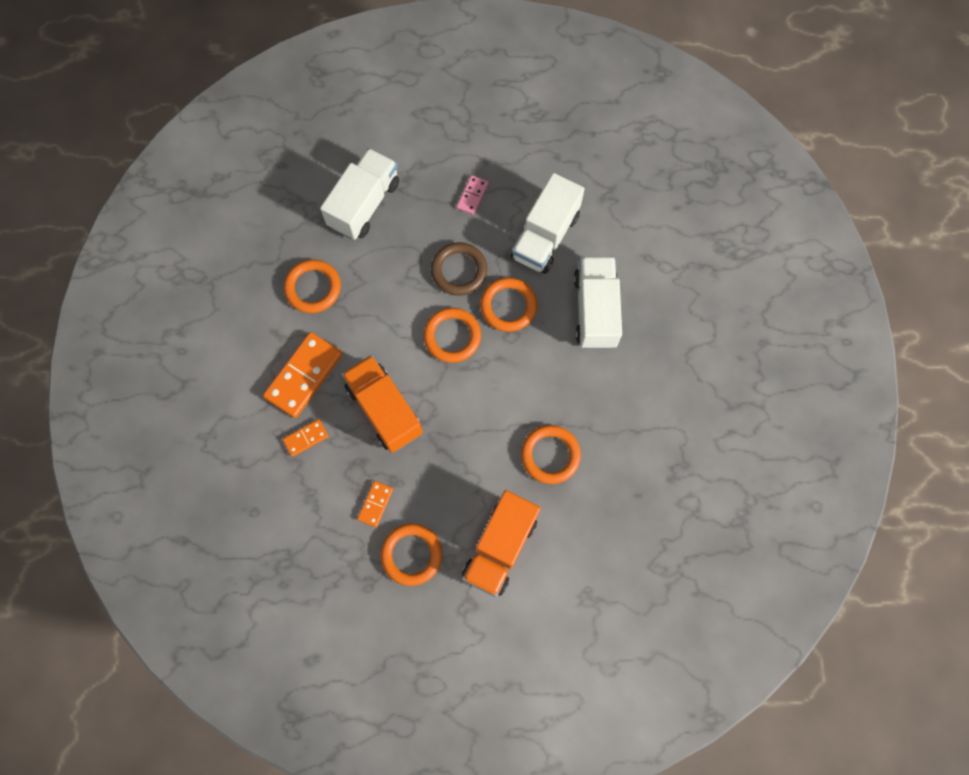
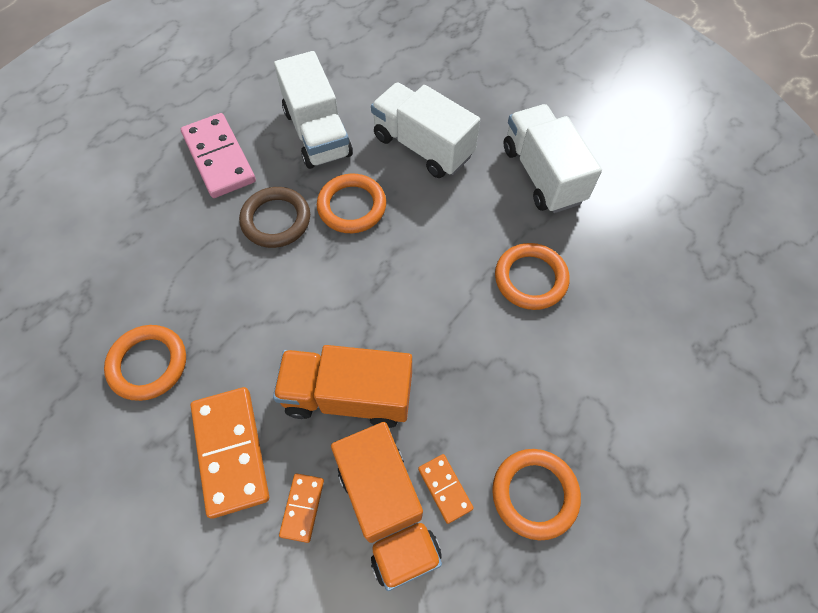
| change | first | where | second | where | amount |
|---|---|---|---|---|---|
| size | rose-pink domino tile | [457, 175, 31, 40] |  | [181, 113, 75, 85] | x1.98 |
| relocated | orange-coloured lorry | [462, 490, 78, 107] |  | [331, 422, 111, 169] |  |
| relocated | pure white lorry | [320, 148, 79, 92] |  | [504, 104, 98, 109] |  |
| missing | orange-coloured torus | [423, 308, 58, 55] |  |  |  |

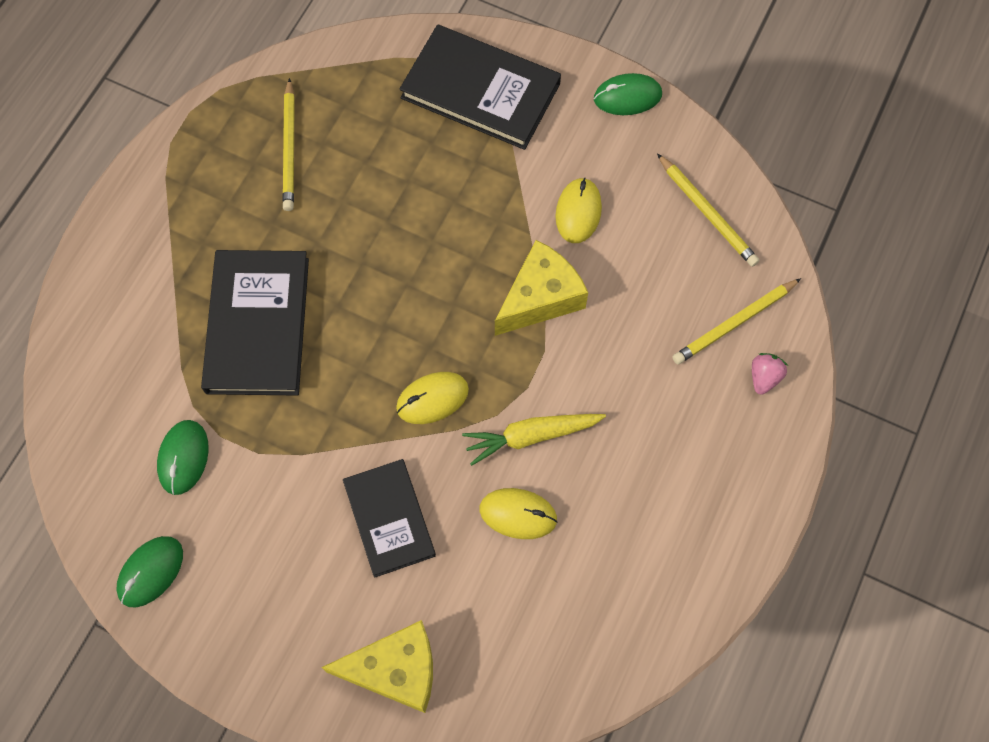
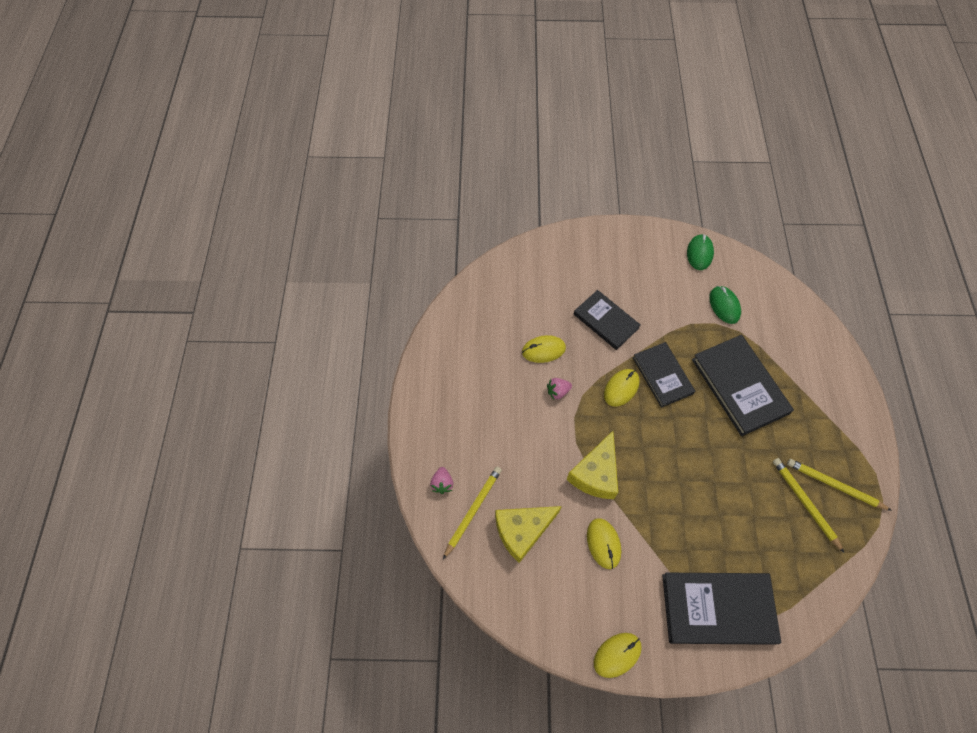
| change | first | where | second | where | amount |
|---|---|---|---|---|---|
| relocated | yellow piece of cheese | [321, 620, 112, 93] |  | [495, 506, 67, 57] |  |
| exchanged | yellow root vegetable | [462, 414, 144, 52] | rose-pink toy strawberry | [547, 378, 25, 21] |  |
| colour | emerald computer mouse | [594, 73, 68, 42] | yellow computer mouse | [594, 633, 48, 45] |  |
| appeared |  |  | jet-black book | [633, 342, 62, 66] |  |
| relocated | yellow lead pencil | [657, 154, 103, 113] |  | [787, 459, 105, 52] |  |

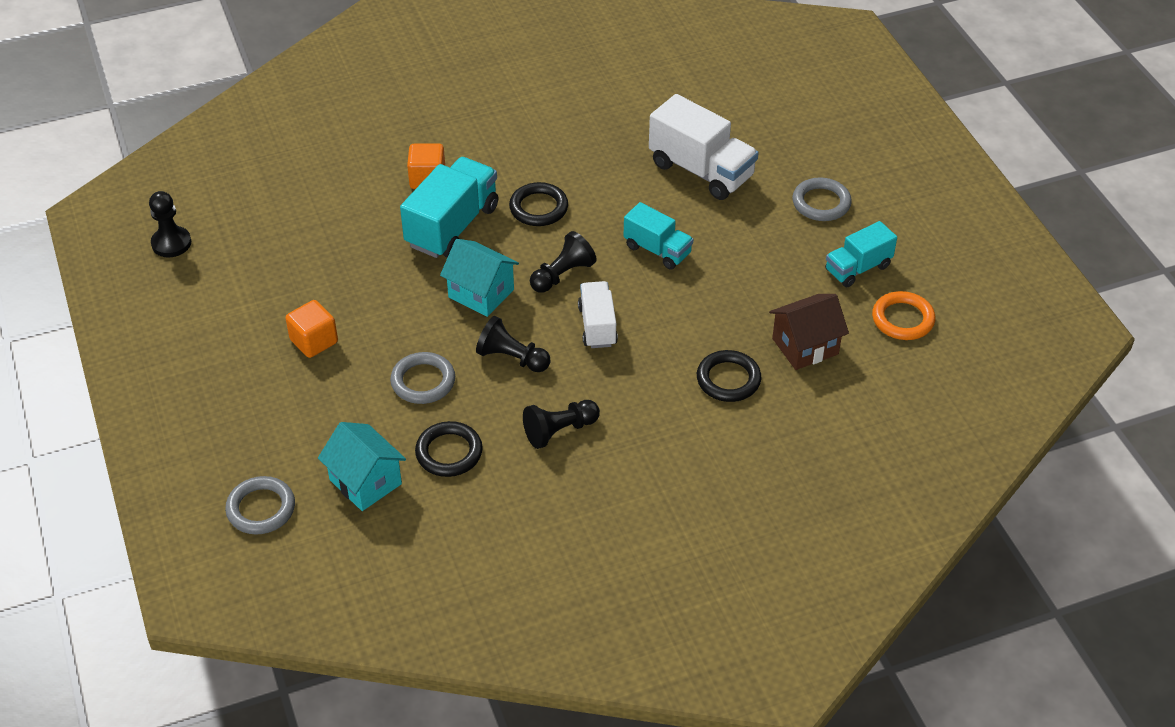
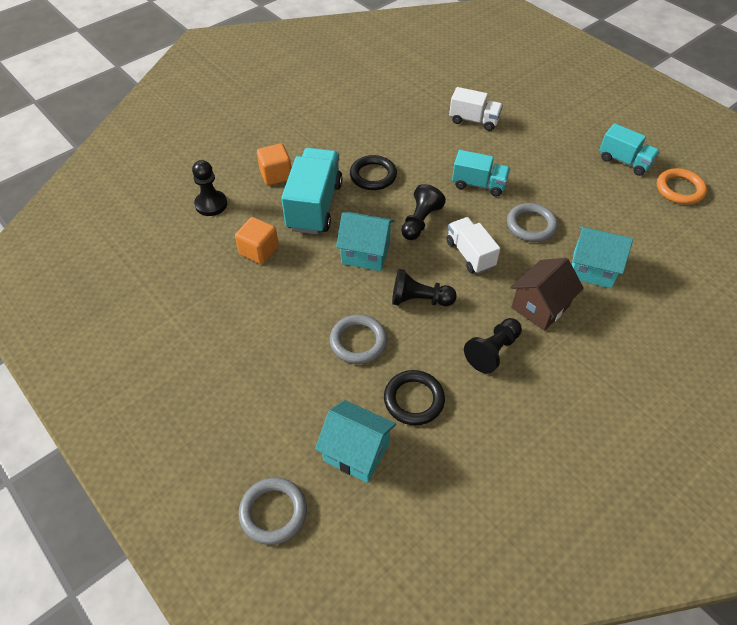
| change | first | where | second | where | amount |
|---|---|---|---|---|---|
| relocated | jet-black pawn | [149, 191, 42, 66] |  | [192, 160, 35, 56] |  |
| relocated | orange-coloured solid cube | [285, 300, 53, 58] |  | [235, 217, 44, 47] |  |
| size | pure white lorry | [649, 94, 109, 106] |  | [449, 87, 54, 44] | x0.61 |
| relocated | grey torus | [793, 177, 59, 44] |  | [507, 203, 51, 39] |  |
| relocated | brown house | [769, 294, 80, 76] |  | [510, 258, 74, 73] |  |
| exchanged | jet-black torus | [697, 350, 64, 52] | aqua house | [572, 226, 61, 62] |  |
| spun | aqua lorry | [825, 221, 72, 66] |  | [599, 123, 61, 53] | 90 degrees counterclockwise |

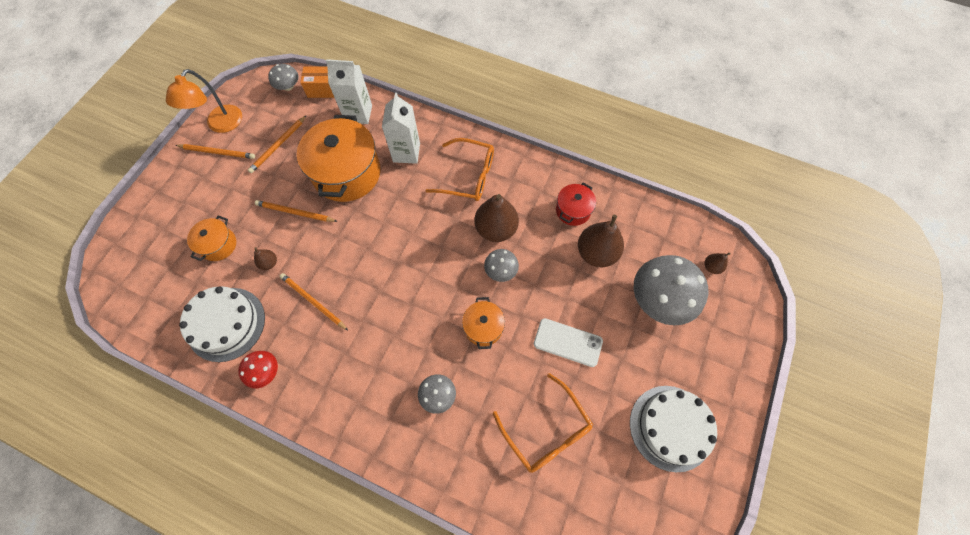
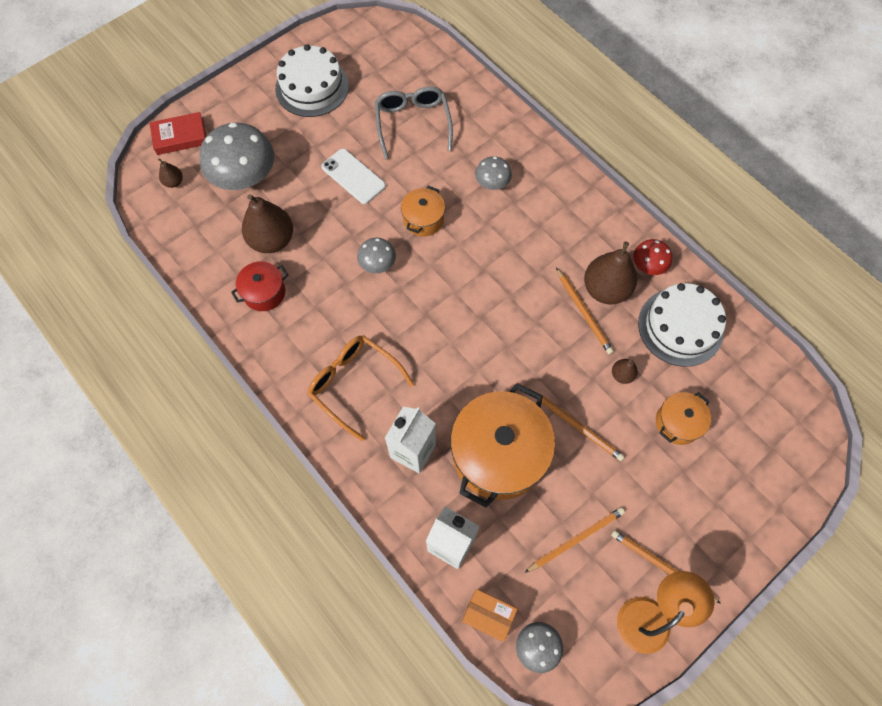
| change | first | where | second | where | amount |
|---|---|---|---|---|---|
| appeared |  |  | crimson book | [150, 112, 56, 43] |  |
| colour | orange-coloured spectacles | [493, 373, 100, 100] | grey spectacles | [375, 86, 78, 73] |  |
| relocated | brown pear | [475, 194, 44, 48] |  | [584, 242, 53, 63] |  |

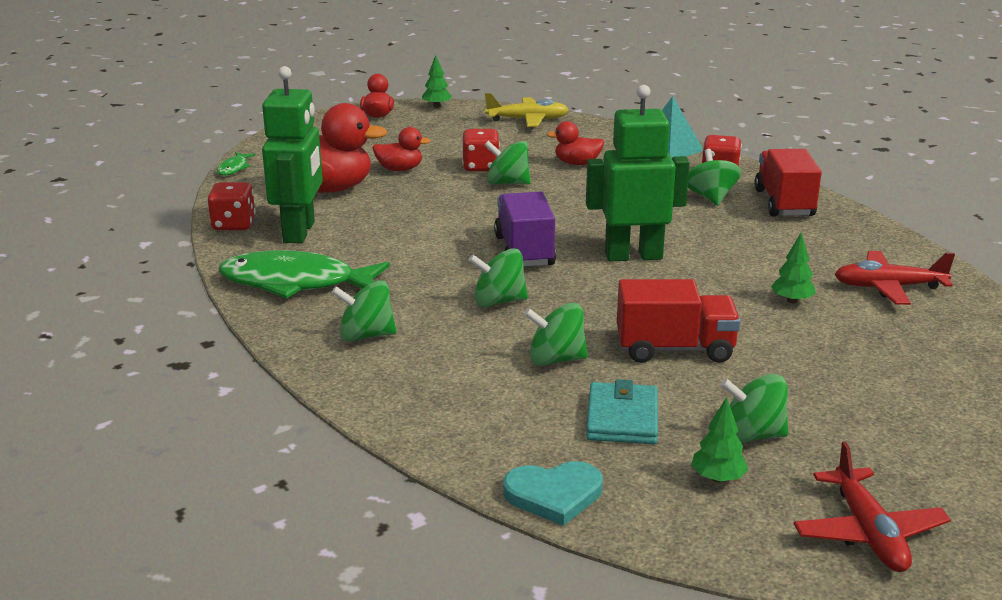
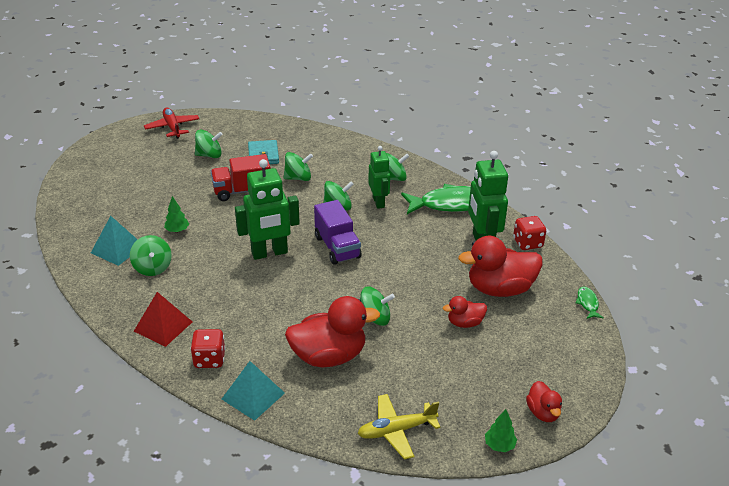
| change | first | where | second | where | amount |
|---|---|---|---|---|---|
| exchanged | crimson plane | [835, 251, 120, 54] | aqua pyramid | [91, 216, 47, 50] |  |
| relocated | emerald spinning top | [688, 149, 53, 57] |  | [130, 235, 42, 41] |  |
| exchanged | crimson lorry | [755, 149, 67, 67] | crimson pyramid | [134, 292, 58, 55] |  |
| size | crimson duck | [546, 121, 58, 44] |  | [285, 296, 95, 71] | x1.94 |
| appeared |  |  | emerald robot | [368, 146, 22, 63] |  |
| missing | crimson dice | [462, 129, 38, 43] |  |  |  |
| missing | aqua heart shape | [503, 461, 100, 65] |  |  |  |
| missing | emerald tree | [691, 397, 57, 86] |  |  |  |

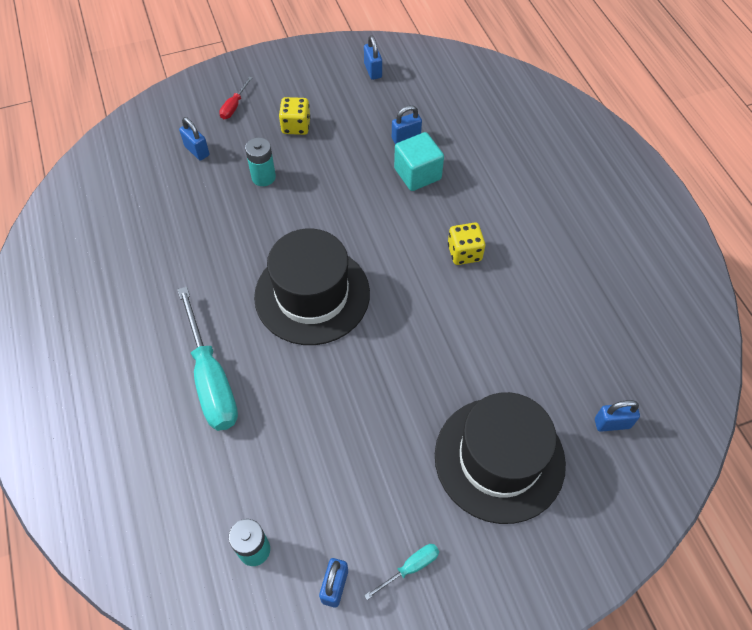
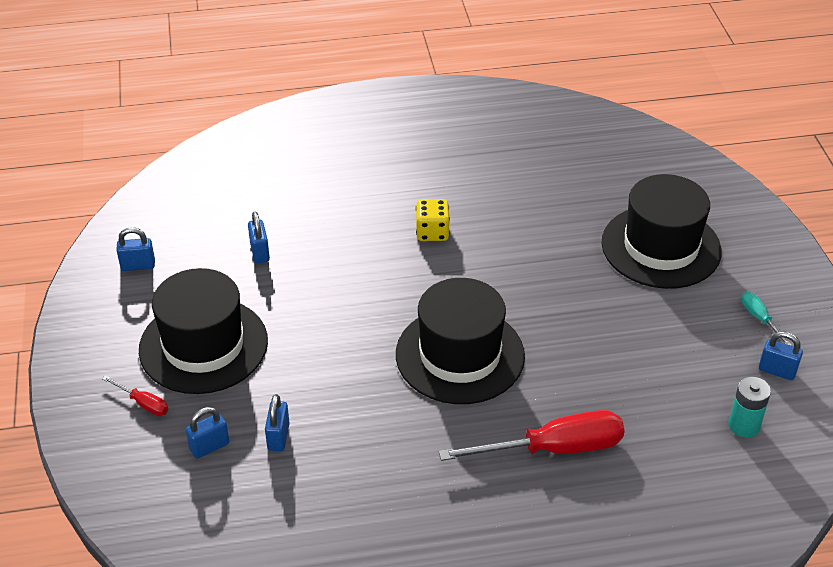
| change | first | where | second | where | amount |
|---|---|---|---|---|---|
| exchanged | yellow dice | [279, 97, 31, 38] | jet-black top hat | [139, 268, 129, 126] |  |
| relocated | royal blue small lock | [595, 400, 45, 32] |  | [265, 394, 25, 57] |  |
| colour | aqua screwdriver | [177, 286, 61, 145] | crimson screwdriver | [439, 410, 186, 51] |  |
| missing | aqua power cell | [245, 138, 31, 48] |  |  |  |
| missing | aqua solid cube | [394, 132, 50, 59] |  |  |  |

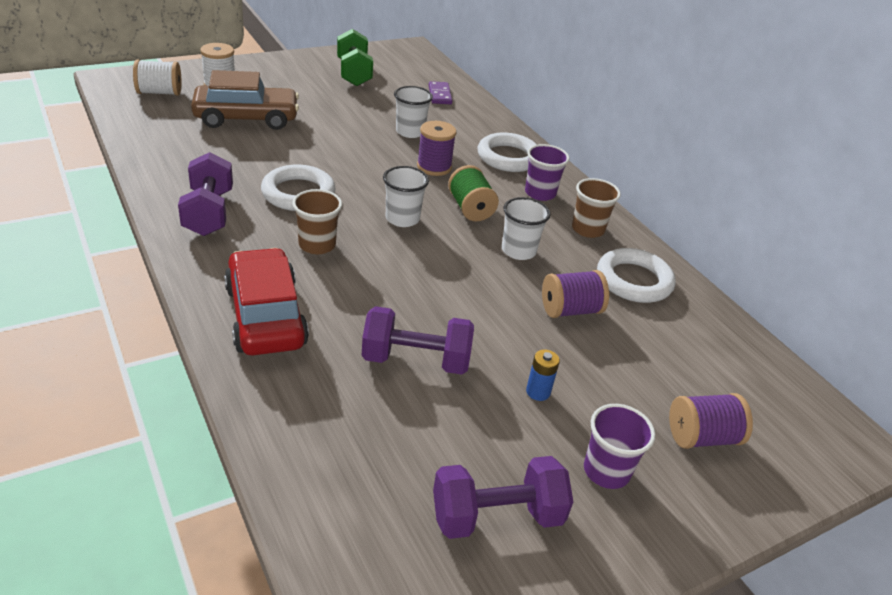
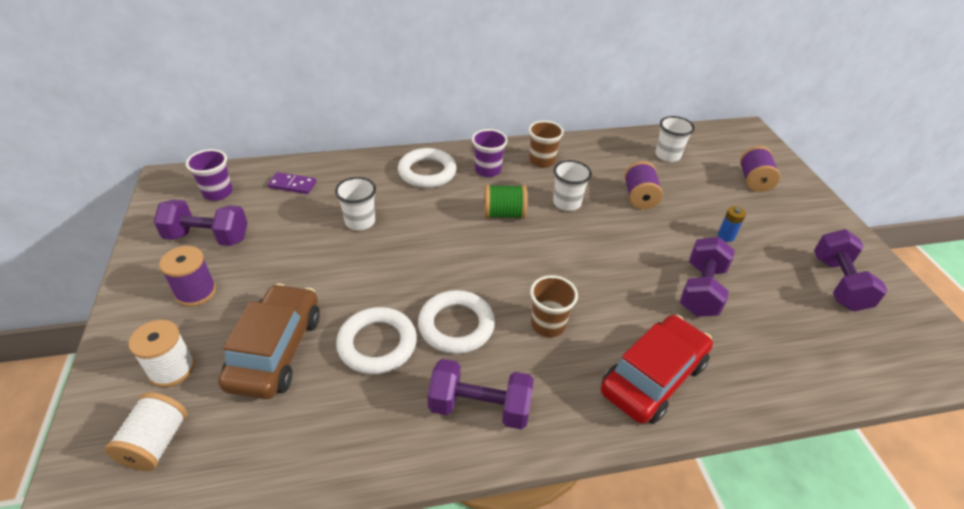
| change | first | where | second | where | amount |
|---|---|---|---|---|---|
| colour | emerald hand weight | [337, 29, 36, 57] | violet hand weight | [153, 199, 95, 47] |  |
| relocated | violet bobbin | [417, 121, 39, 55] |  | [159, 246, 57, 61] |  |
| relocated | violet tumbler | [584, 404, 71, 85] |  | [186, 149, 47, 52] |  |
| relocated | pure white torus | [597, 248, 79, 55] |  | [336, 307, 81, 67] |  |
| spun | crimson automobile | [224, 248, 85, 107] |  | [601, 315, 112, 109] | 135 degrees clockwise |
| relocated | pure white tumbler | [383, 166, 46, 61] |  | [655, 116, 40, 46] |  |

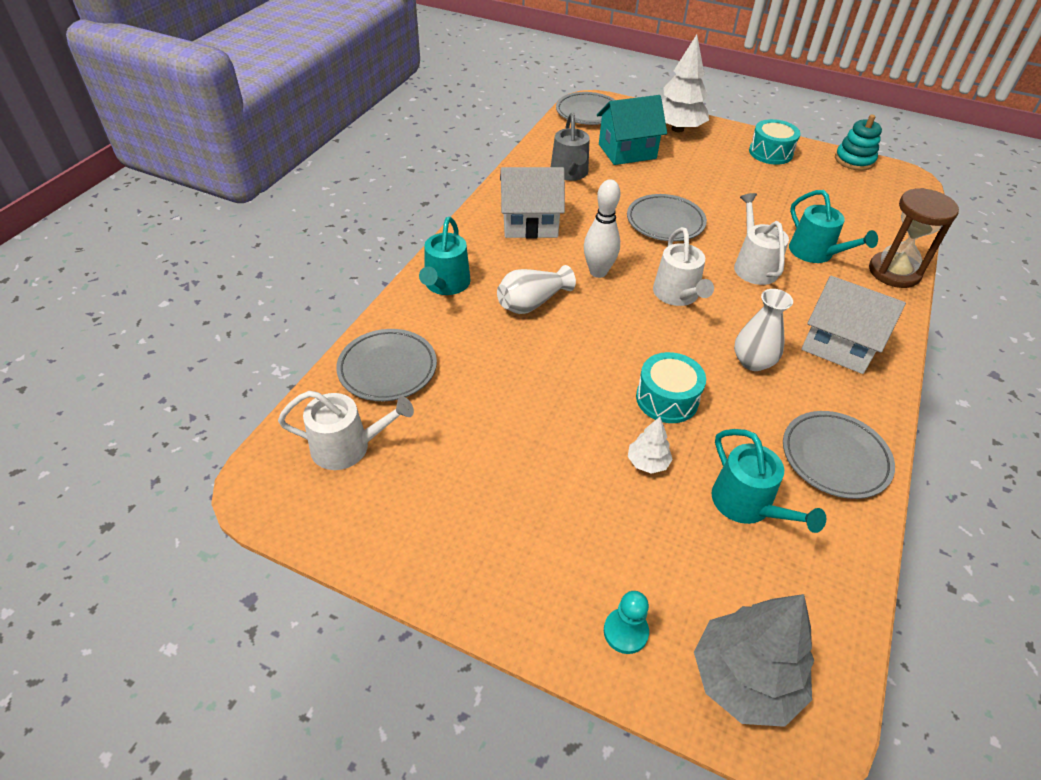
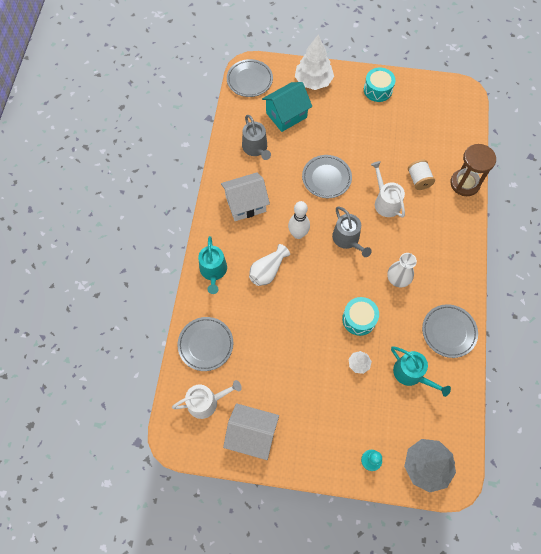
| change | first | where | second | where | amount |
|---|---|---|---|---|---|
| relocated | pure white house | [802, 276, 104, 98] |  | [223, 403, 56, 57] |  |
| colour | pure white watering can | [653, 227, 61, 79] | grey watering can | [332, 206, 40, 51] |  |
| exchanged | aqua watering can | [789, 190, 89, 73] | pure white bobbin | [408, 159, 27, 31] |  |
| missing | aqua ring stacker | [835, 115, 47, 56] |  |  |  |

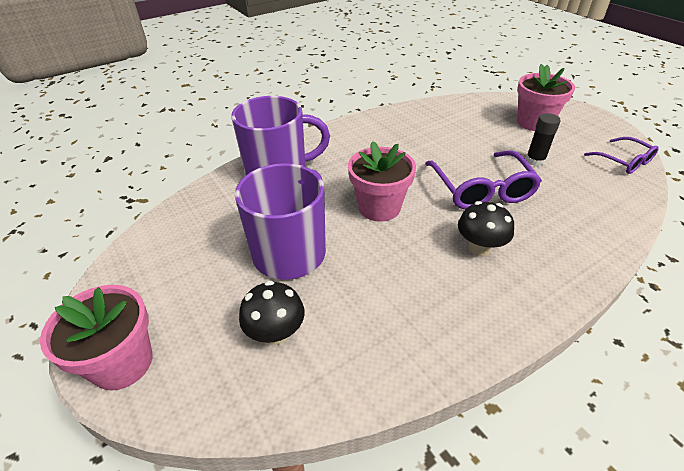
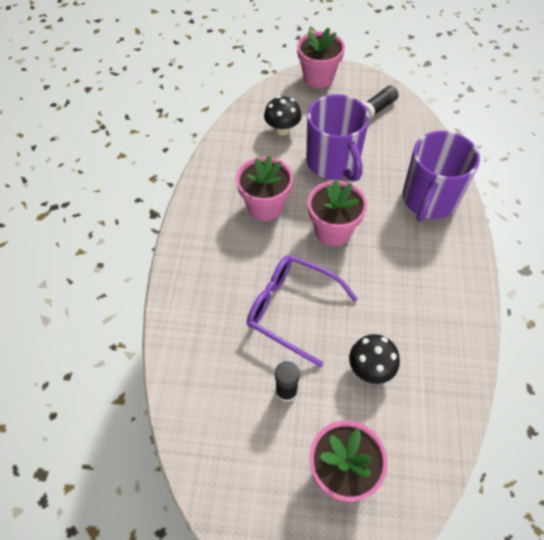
| change | first | where | second | where | amount |
|---|---|---|---|---|---|
| appeared |  |  | rose-pink potted plant | [236, 155, 57, 66] |  |
| relocated | jet-black fungus | [458, 201, 56, 55] |  | [349, 334, 51, 50] |  |
| appeared |  |  | jet-black stick of glue | [363, 85, 35, 34] |  |
| missing | violet spectacles | [584, 137, 75, 37] |  |  |  |

